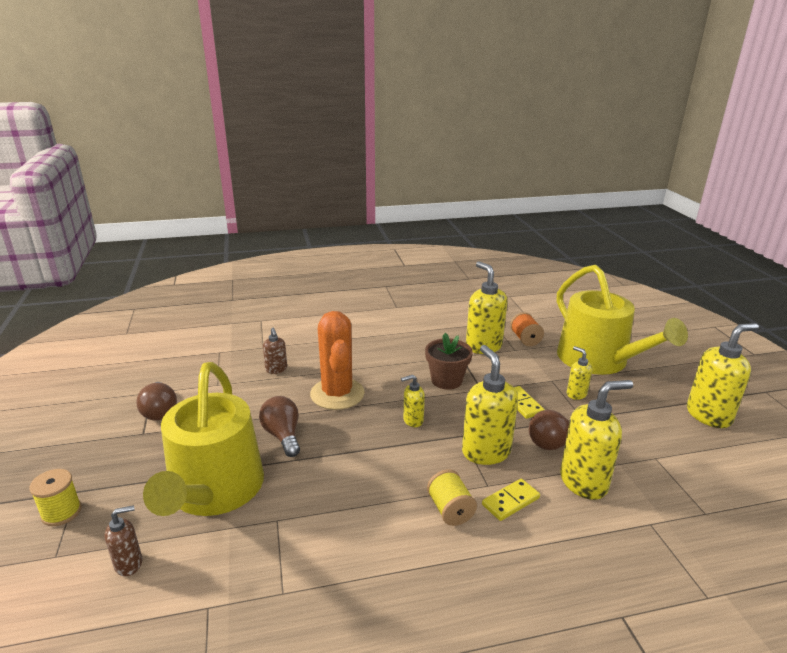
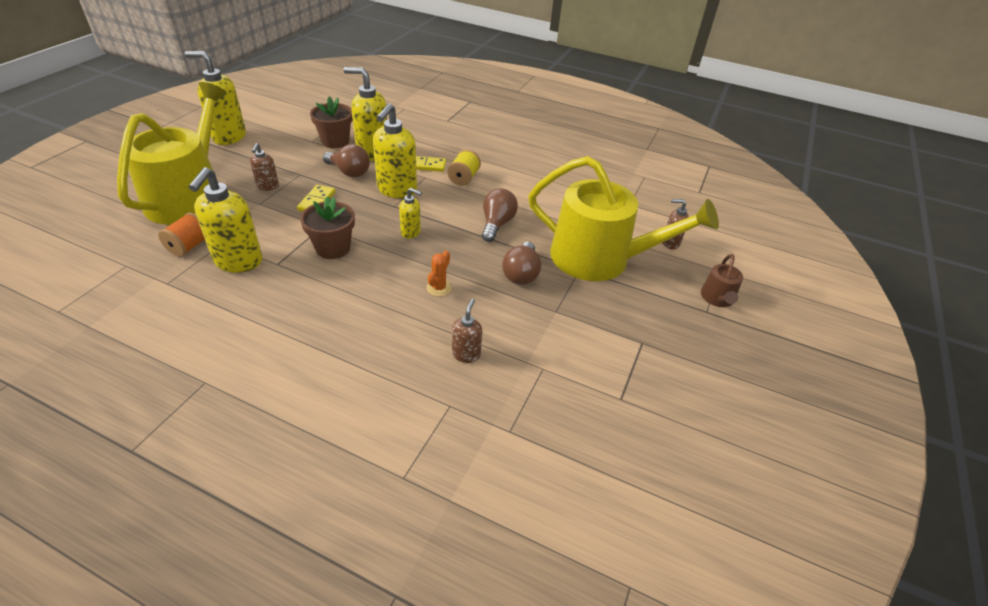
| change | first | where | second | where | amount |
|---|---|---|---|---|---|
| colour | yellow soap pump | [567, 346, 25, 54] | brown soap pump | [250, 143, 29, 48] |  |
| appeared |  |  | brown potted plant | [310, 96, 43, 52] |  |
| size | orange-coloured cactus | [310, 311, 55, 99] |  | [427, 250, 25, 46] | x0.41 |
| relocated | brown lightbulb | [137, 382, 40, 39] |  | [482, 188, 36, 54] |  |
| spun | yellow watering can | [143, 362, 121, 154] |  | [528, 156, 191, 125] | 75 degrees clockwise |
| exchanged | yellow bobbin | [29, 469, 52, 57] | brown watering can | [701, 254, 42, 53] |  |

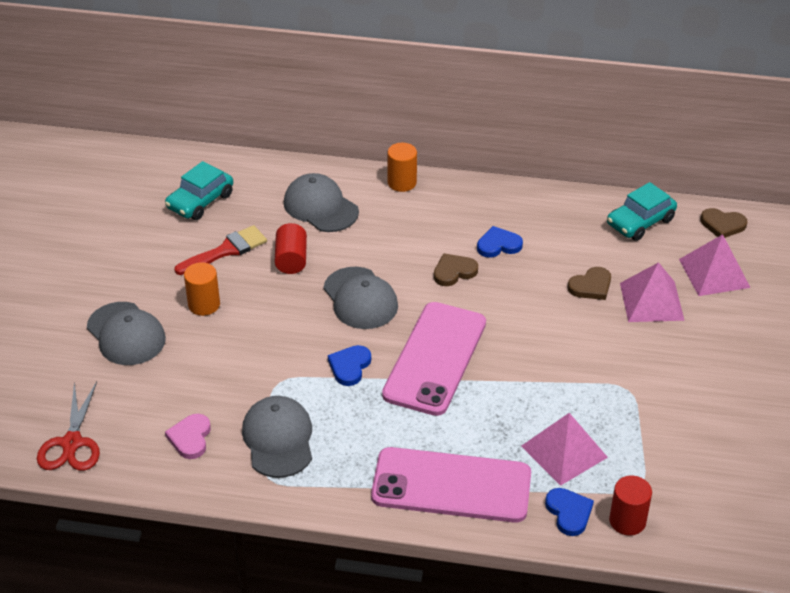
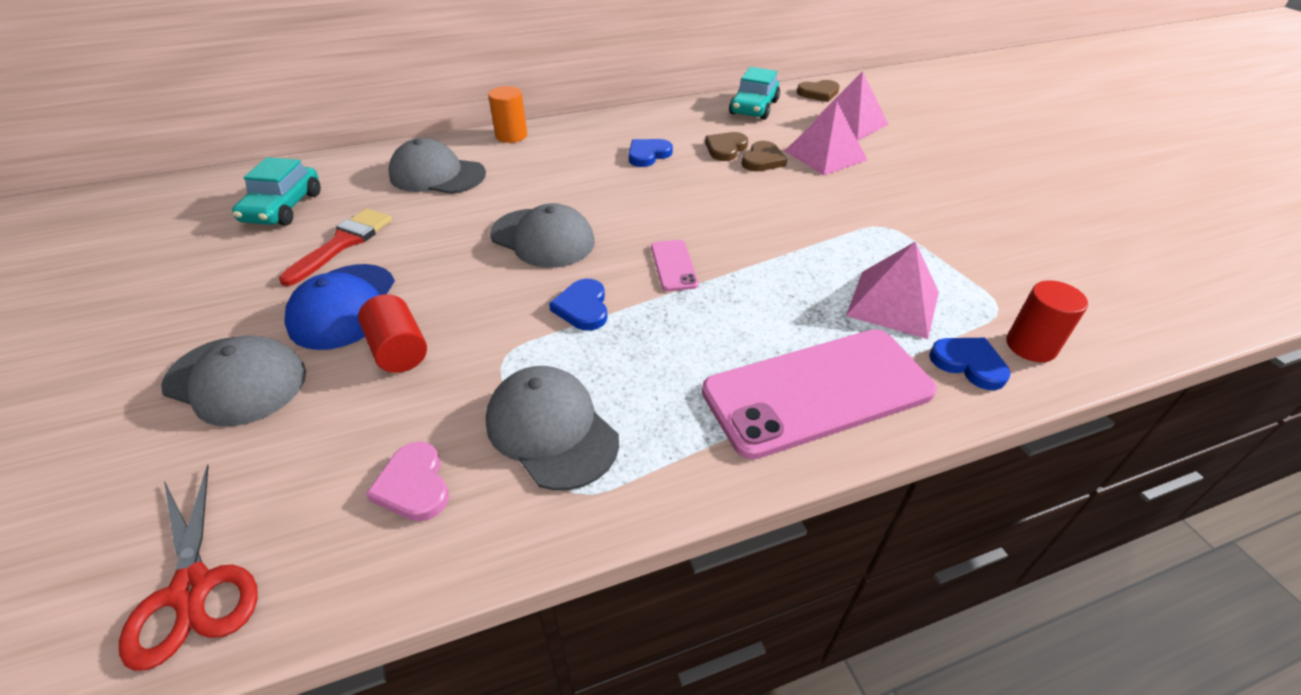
| change | first | where | second | where | amount |
|---|---|---|---|---|---|
| exchanged | orange-coloured cylinder | [184, 262, 36, 54] | royal blue baseball cap | [284, 264, 111, 86] |  |
| relocated | crimson cylinder | [275, 223, 32, 51] |  | [358, 294, 69, 79] |  |
| size | rose-pink phone | [382, 302, 104, 114] |  | [651, 240, 48, 51] | x0.43 |
| relocated | brown heart shape | [434, 253, 44, 33] |  | [705, 132, 43, 29] |  |

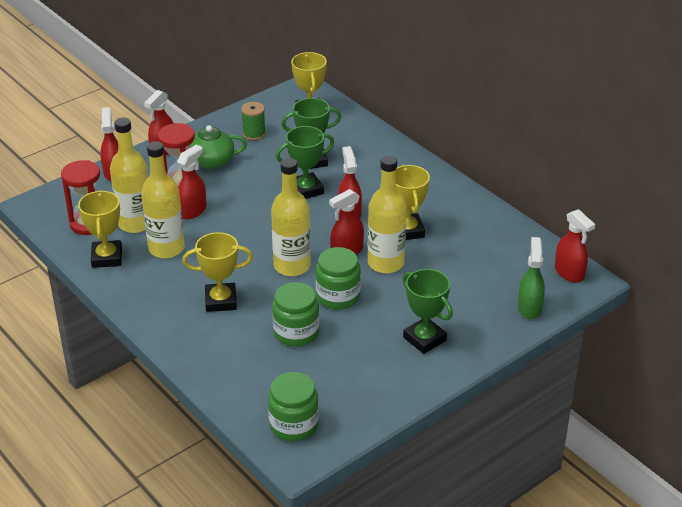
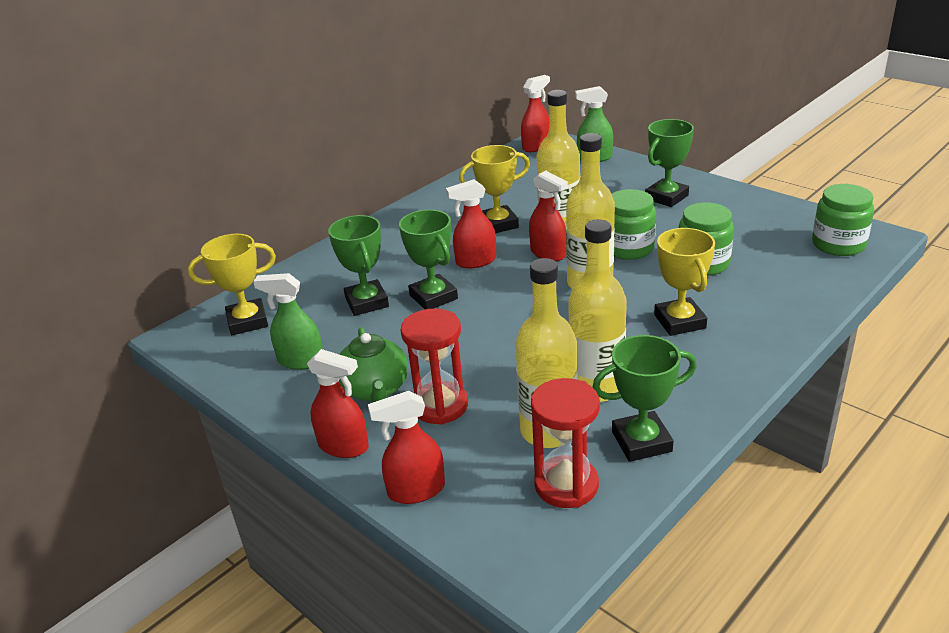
| change | first | where | second | where | amount |
|---|---|---|---|---|---|
| exchanged | emerald bobbin | [241, 102, 25, 38] | emerald spray cleaner | [253, 273, 69, 97] |  |
| colour | yellow prize cup | [78, 190, 44, 78] | emerald prize cup | [593, 335, 104, 127] |  |
| missing | crimson spray cleaner | [177, 144, 29, 76] |  |  |  |

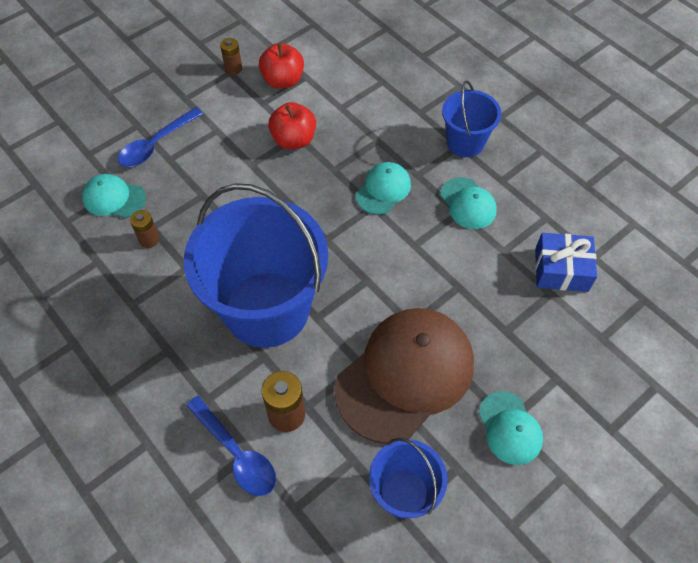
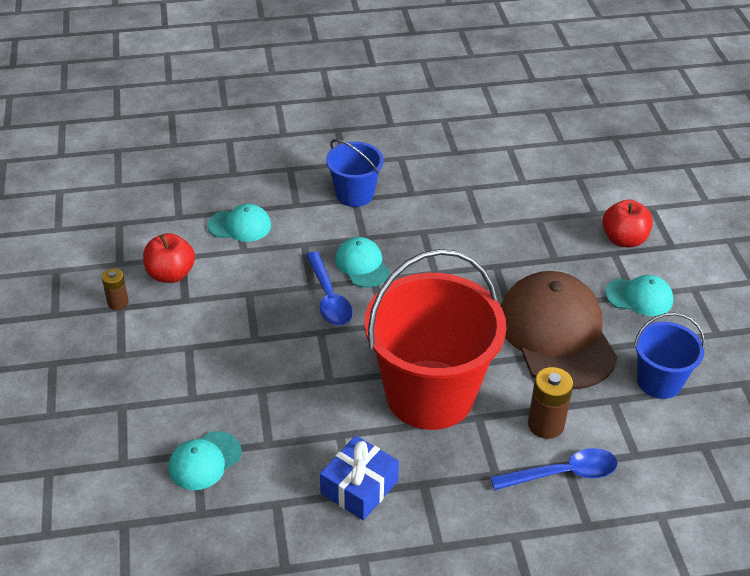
| change | first | where | second | where | amount |
|---|---|---|---|---|---|
| relocated | aqua baseball cap | [440, 177, 57, 52] |  | [208, 204, 63, 38] |  |
| relocated | royal blue tablespoon | [118, 107, 85, 60] |  | [306, 251, 47, 75] |  |
| relocated | royal blue present | [535, 233, 62, 59] |  | [320, 435, 79, 86] |  |
| colour | royal blue sand bucket | [184, 183, 144, 165] | crimson sand bucket | [364, 249, 143, 181] |  |
| relocated | crimson toy apple | [268, 102, 48, 47] |  | [602, 200, 51, 47] |  |
| missing | brown power cell | [130, 210, 30, 38] |  |  |  |

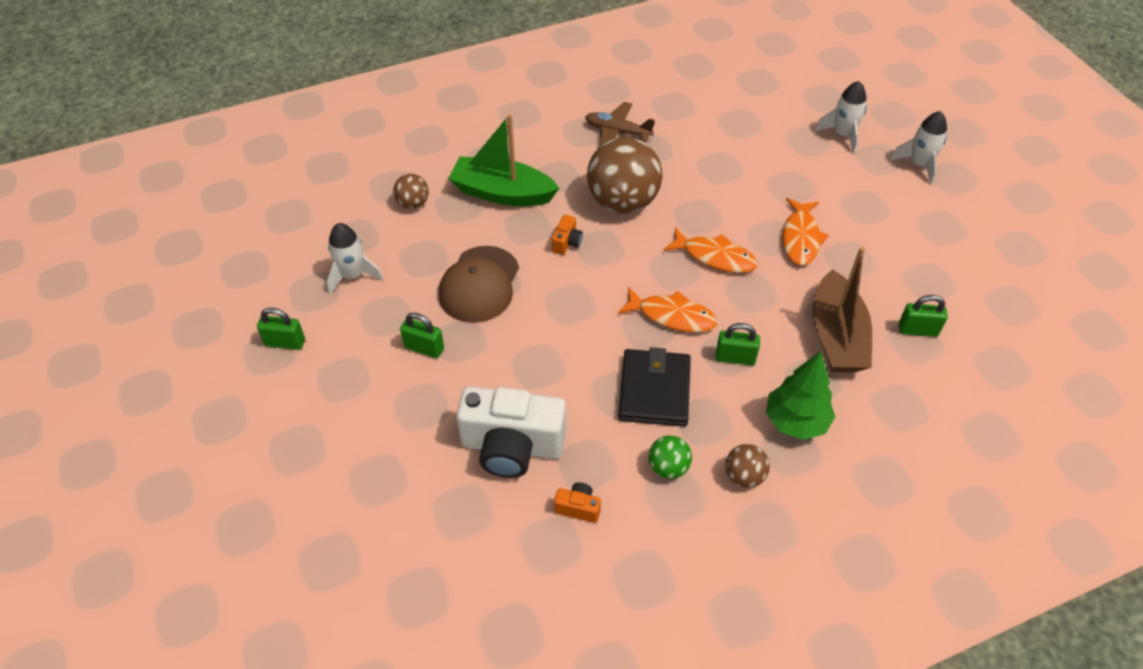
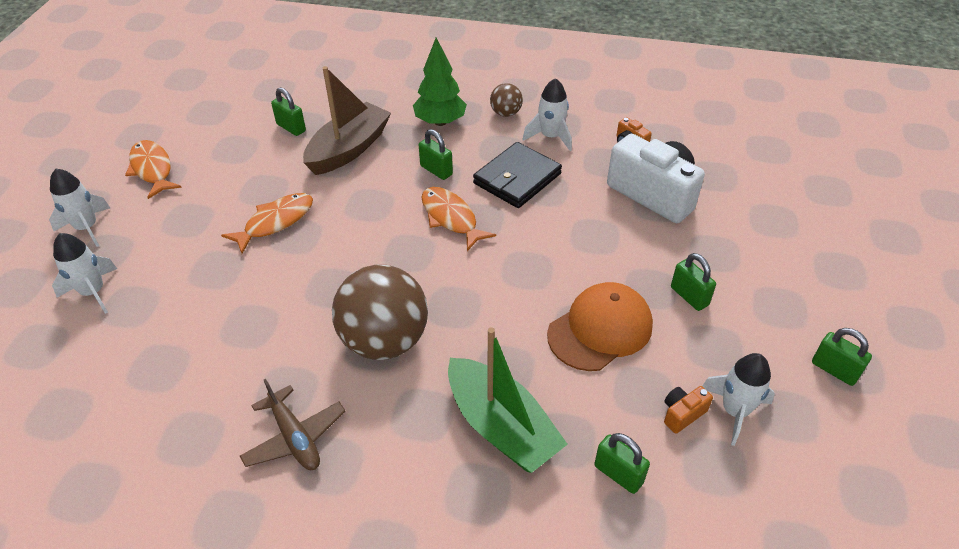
| change | first | where | second | where | amount |
|---|---|---|---|---|---|
| relocated | orange-coloured fish figure | [663, 227, 95, 46] |  | [125, 140, 57, 59] |  |
| exchanged | emerald play ball | [649, 435, 43, 44] | pure white rocket | [522, 78, 50, 73] |  |
| colour | brown baseball cap | [439, 246, 80, 77] | orange-coloured baseball cap | [547, 282, 106, 89] |  |
| exchanged | brown play ball | [393, 174, 36, 35] | emerald small lock | [594, 433, 56, 61] |  |
| relocated | orange-coloured photo camera | [552, 215, 31, 40] |  | [664, 386, 49, 48] |  |

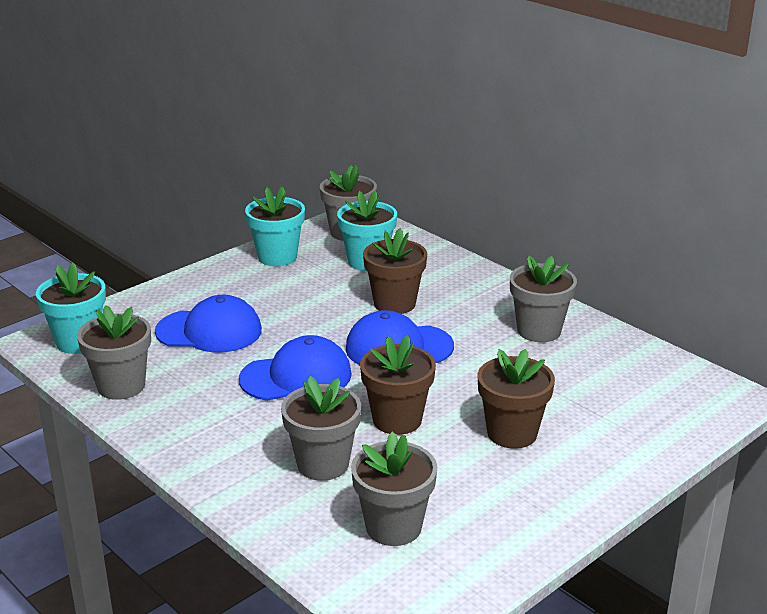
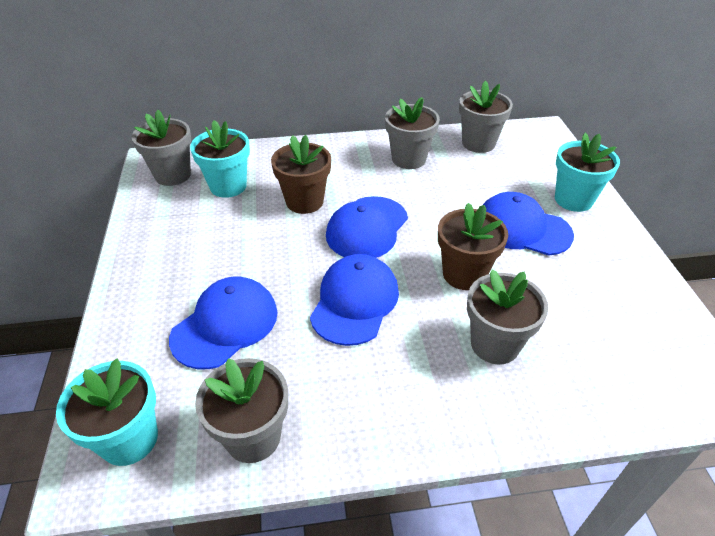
| change | first | where | second | where | amount |
|---|---|---|---|---|---|
| relocated | grey potted plant | [351, 431, 87, 115] |  | [459, 81, 54, 72] |  |
| exchanged | brown potted plant | [478, 349, 77, 100] | royal blue baseball cap | [483, 192, 91, 64] |  |
| relocated | aqua potted plant | [245, 186, 60, 80] |  | [555, 133, 65, 79] |  |

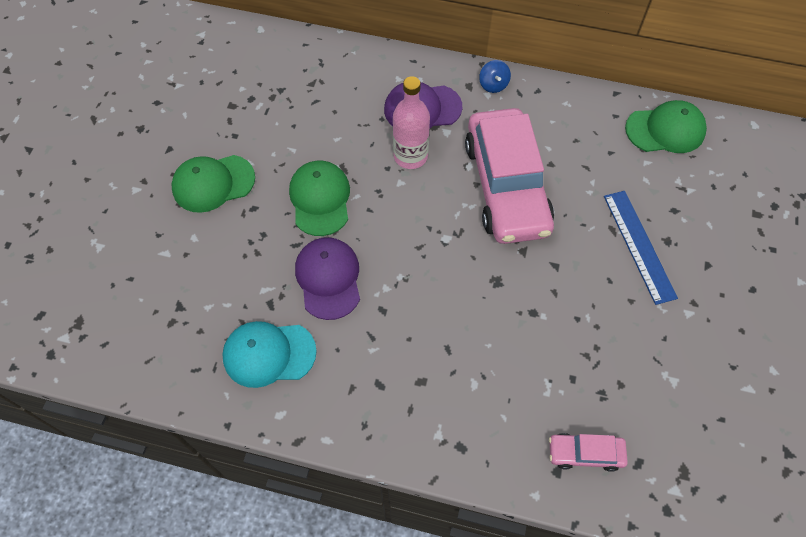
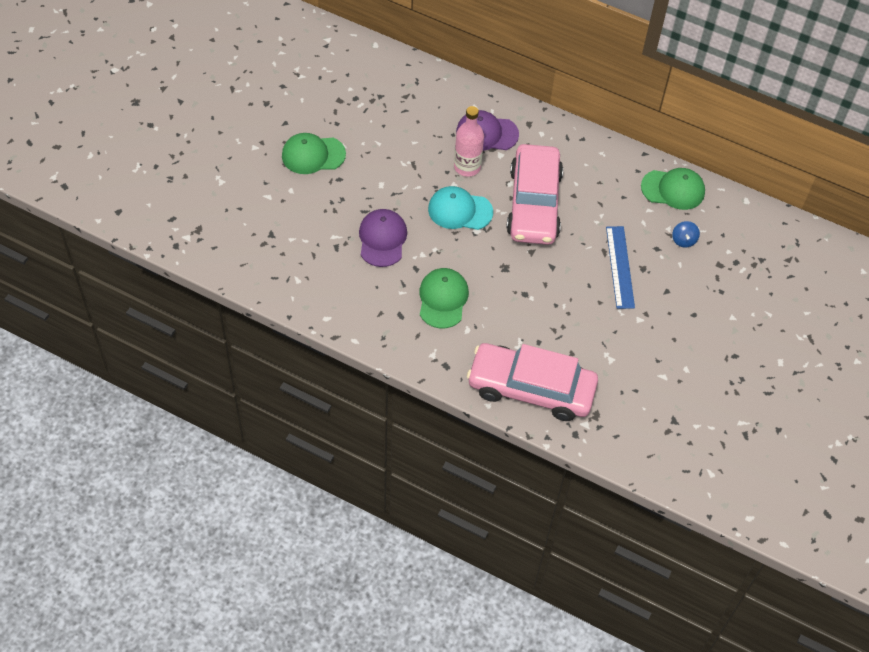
| change | first | where | second | where | amount |
|---|---|---|---|---|---|
| relocated | emerald baseball cap | [289, 161, 61, 75] |  | [419, 268, 50, 60] |  |
| relocated | aqua baseball cap | [222, 321, 95, 67] |  | [428, 186, 65, 44] |  |
| size | rose-pink automobile | [549, 433, 79, 39] |  | [467, 343, 131, 78] | x2.32 |
| relocated | royal blue spinning top | [479, 60, 32, 33] |  | [672, 221, 28, 27] |  |

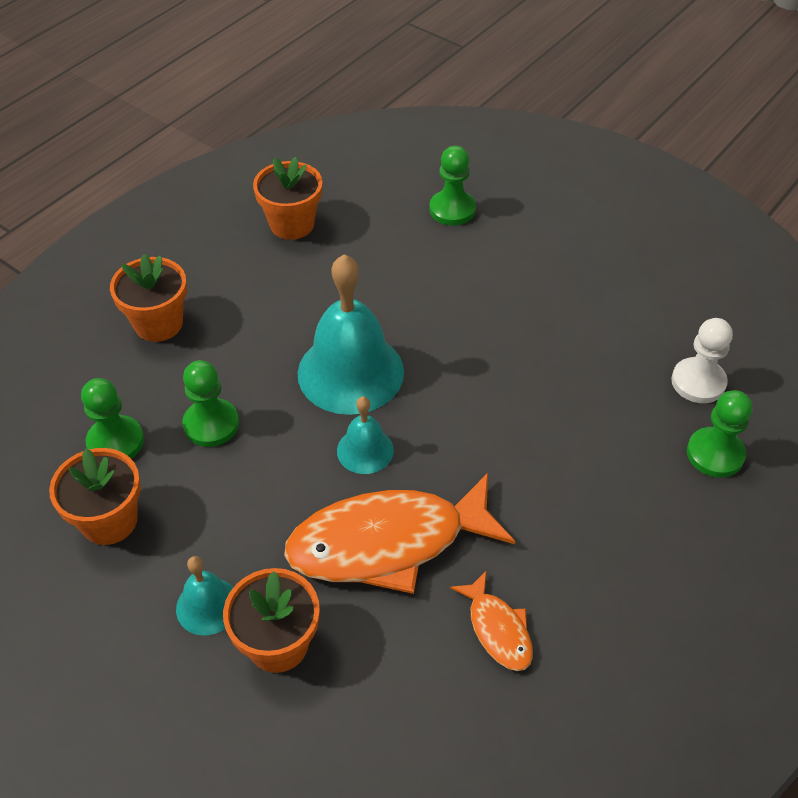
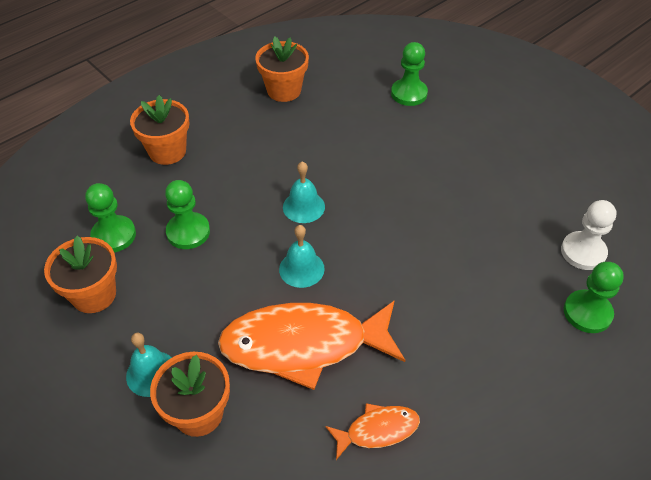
| change | first | where | second | where | amount |
|---|---|---|---|---|---|
| size | aqua hand bell | [298, 254, 106, 161] |  | [283, 161, 42, 62] | x0.50 |
| spun | orange-coloured fish figure | [450, 571, 83, 100] |  | [325, 403, 95, 57] | 90 degrees counterclockwise |

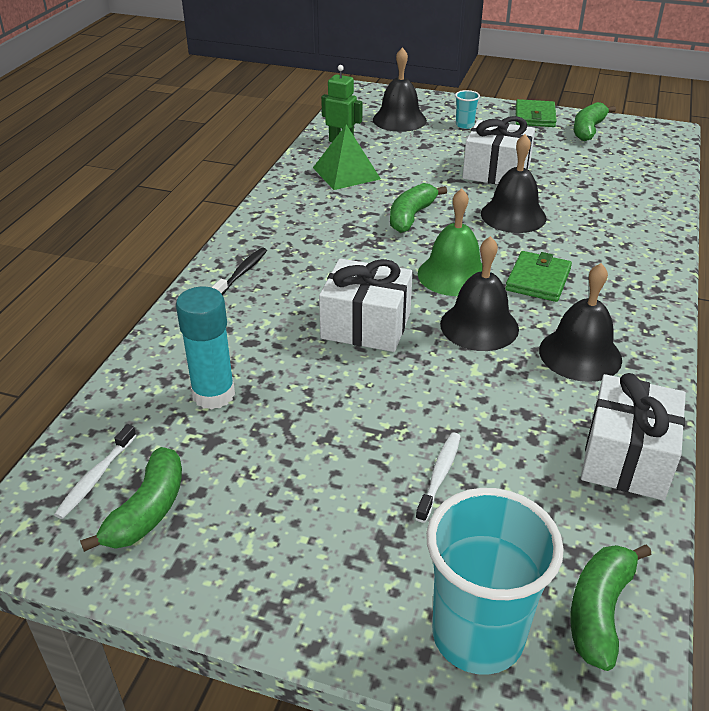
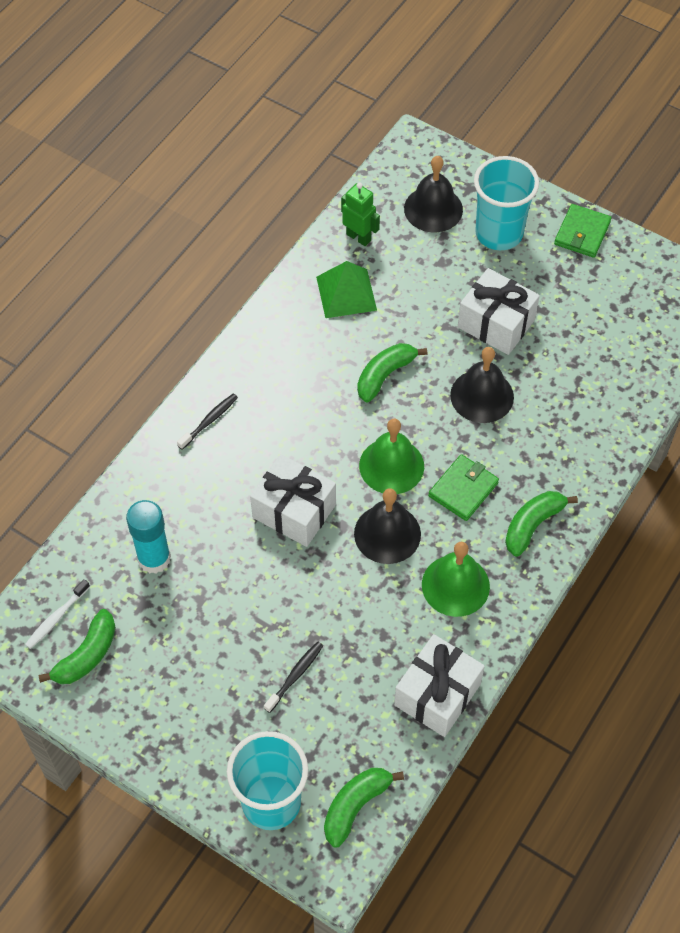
| change | first | where | second | where | amount |
|---|---|---|---|---|---|
| colour | pure white dental brush | [415, 433, 46, 90] | jet-black dental brush | [264, 642, 59, 71] |  |
| colour | jet-black hand bell | [539, 263, 83, 119] | emerald hand bell | [422, 542, 68, 75] |  |
| size | aqua tumbler | [455, 90, 25, 39] |  | [474, 156, 65, 94] | x2.36 |
| relocated | emerald toy banana | [573, 102, 43, 39] |  | [505, 491, 73, 66] |  |

